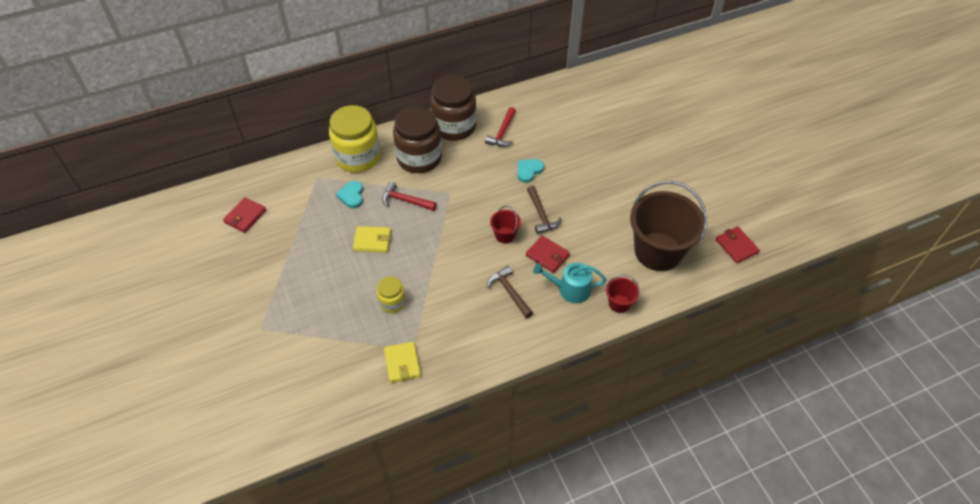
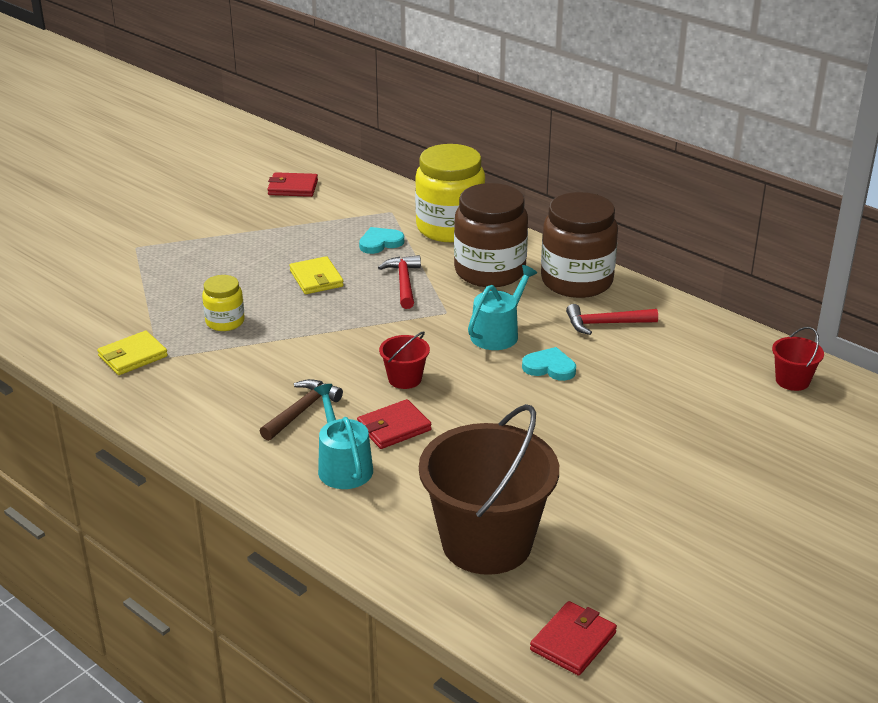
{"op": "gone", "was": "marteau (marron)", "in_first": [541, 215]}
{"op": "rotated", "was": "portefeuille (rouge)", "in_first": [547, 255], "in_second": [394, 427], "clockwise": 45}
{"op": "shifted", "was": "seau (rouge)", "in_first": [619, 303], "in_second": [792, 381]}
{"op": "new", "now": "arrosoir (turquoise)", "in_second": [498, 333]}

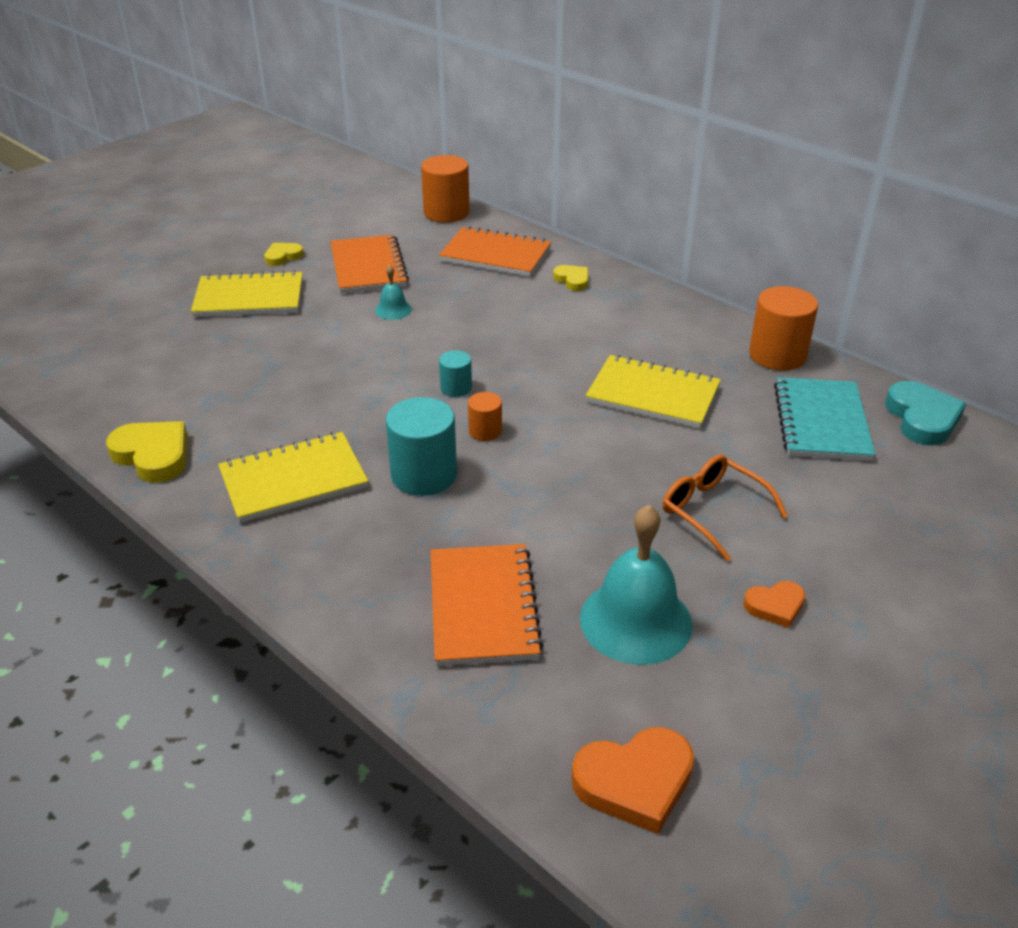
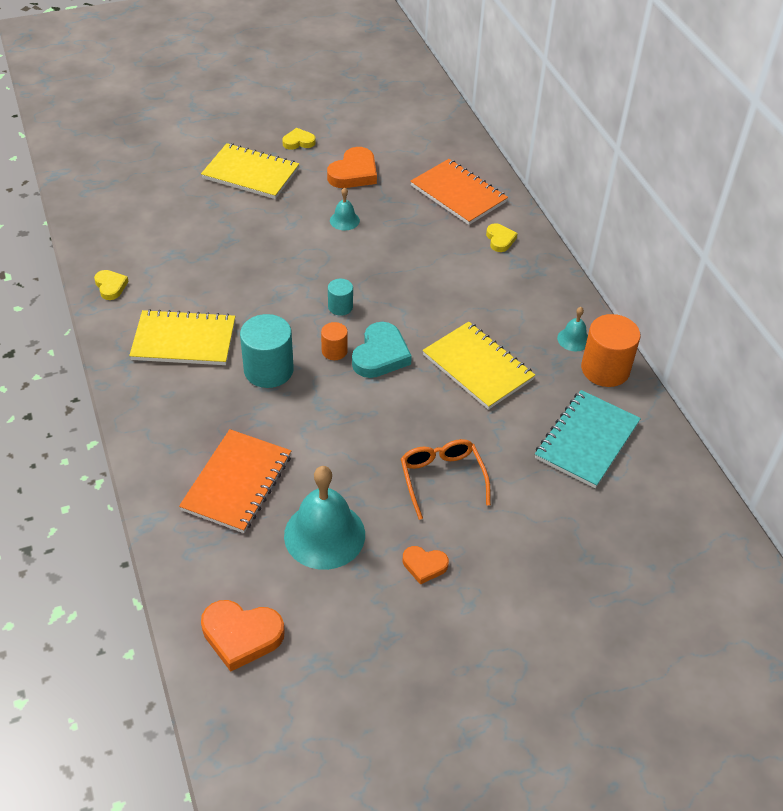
{"op": "gone", "was": "cylindre (orange)", "in_first": [446, 212]}
{"op": "swapped", "was": "carnet (orange)", "now": "cœur (orange)", "in_first": [368, 267], "in_second": [354, 173]}
{"op": "shifted", "was": "cœur (turquoise)", "in_first": [922, 418], "in_second": [380, 355]}
{"op": "scaled", "was": "cœur (jaune)", "in_first": [153, 455], "in_second": [110, 286], "ratio": 0.59}
{"op": "new", "now": "cloche (turquoise)", "in_second": [573, 339]}

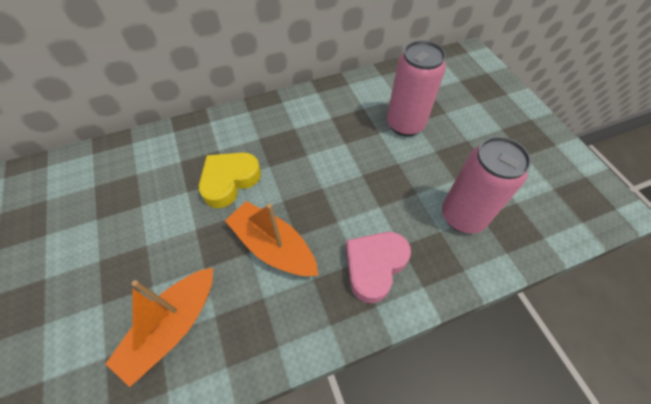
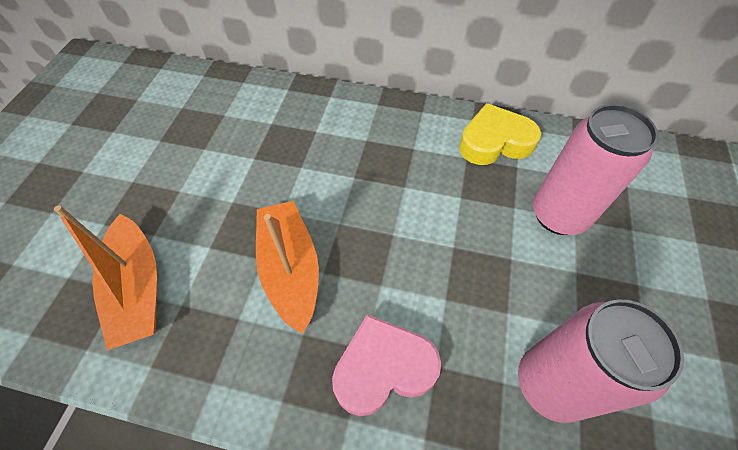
{"op": "shifted", "was": "cœur (jaune)", "in_first": [229, 181], "in_second": [494, 142]}
{"op": "rotated", "was": "bateau (orange)", "in_first": [173, 327], "in_second": [138, 289], "clockwise": -90}

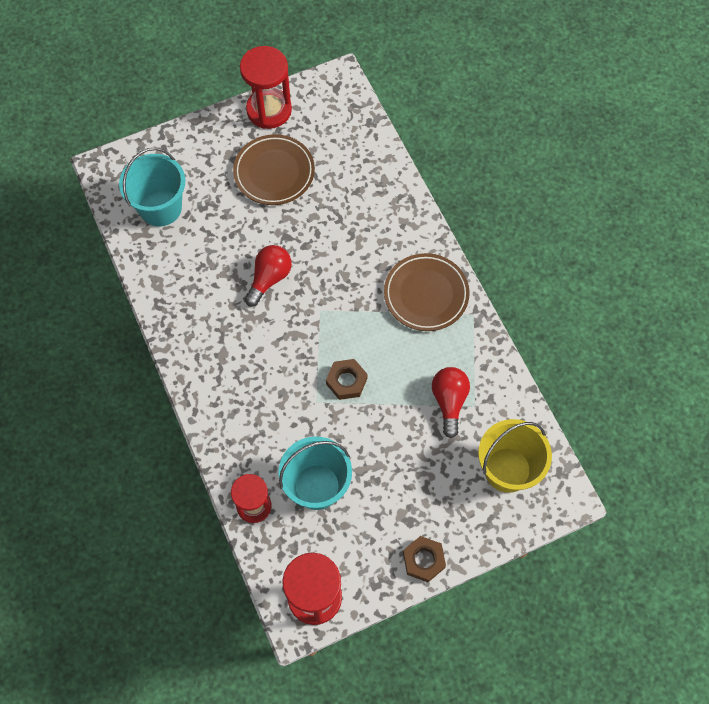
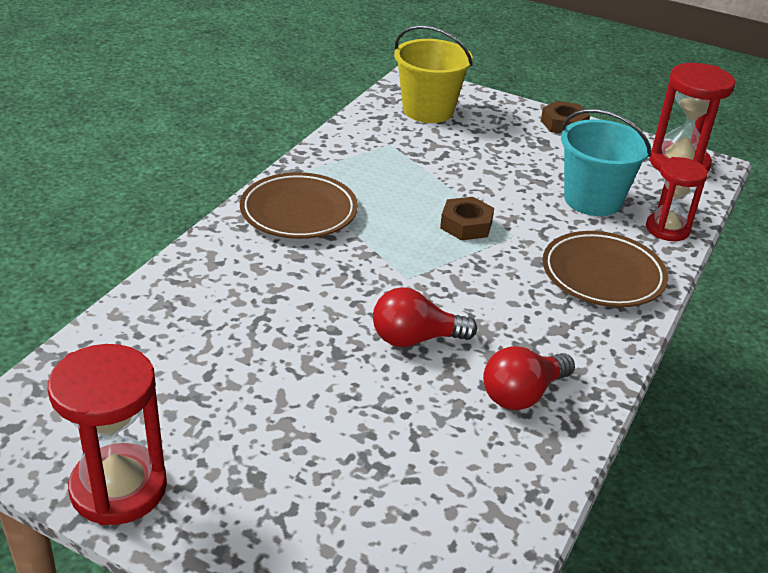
{"op": "shifted", "was": "assiette (marron)", "in_first": [274, 173], "in_second": [602, 275]}
{"op": "gone", "was": "seau (turquoise)", "in_first": [160, 208]}
{"op": "shifted", "was": "ampoule (rouge)", "in_first": [449, 401], "in_second": [522, 394]}

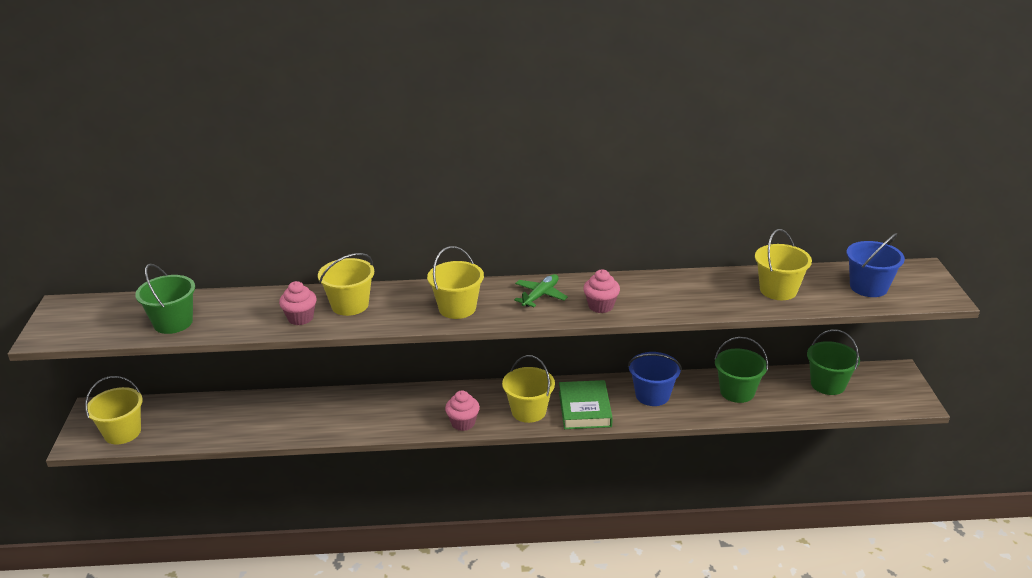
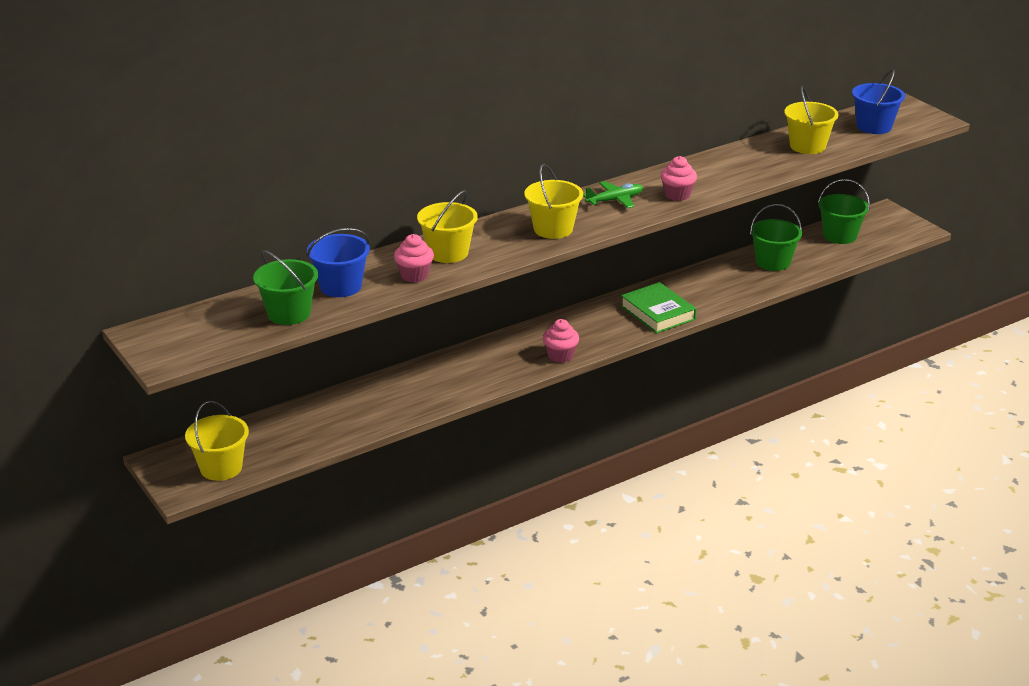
{"op": "rotated", "was": "avion (vert)", "in_first": [540, 295], "in_second": [615, 200], "clockwise": 60}
{"op": "shifted", "was": "seau (bleu)", "in_first": [652, 395], "in_second": [340, 286]}
{"op": "gone", "was": "seau (jaune)", "in_first": [528, 411]}

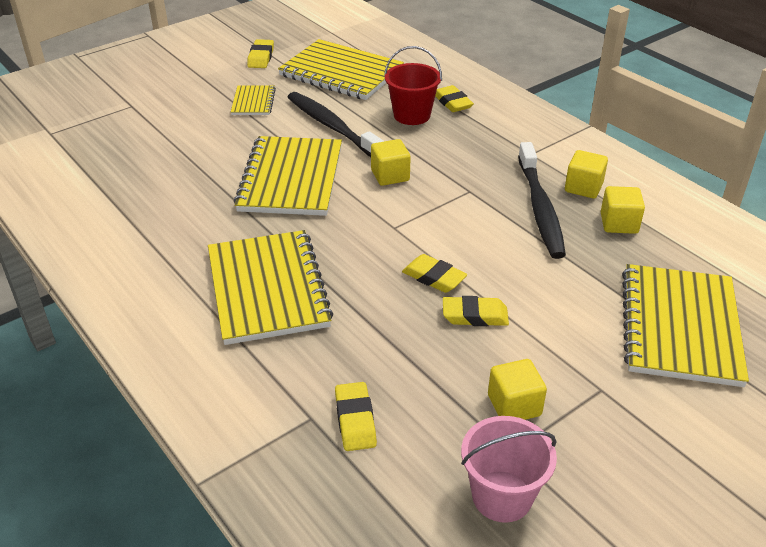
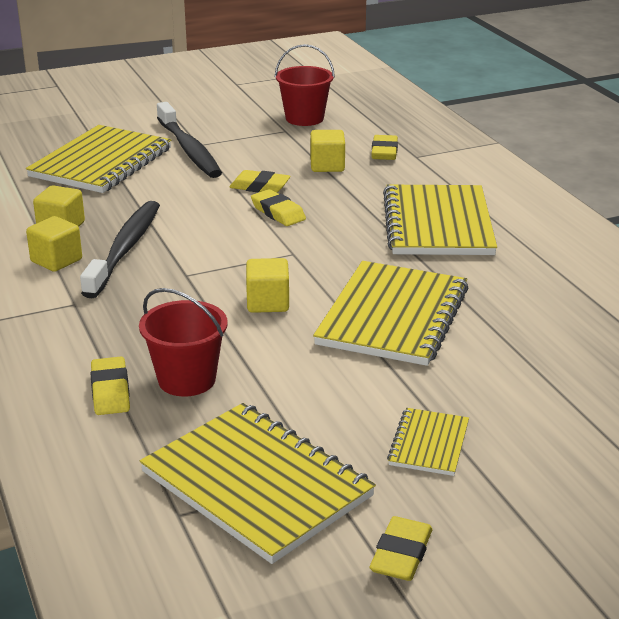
{"op": "shifted", "was": "brosse à dents (noir)", "in_first": [332, 127], "in_second": [189, 149]}
{"op": "shifted", "was": "cube (jaune)", "in_first": [514, 405], "in_second": [327, 166]}
{"op": "repainted", "was": "seau (rose)", "now": "seau (rouge)", "in_first": [502, 496], "in_second": [304, 118]}

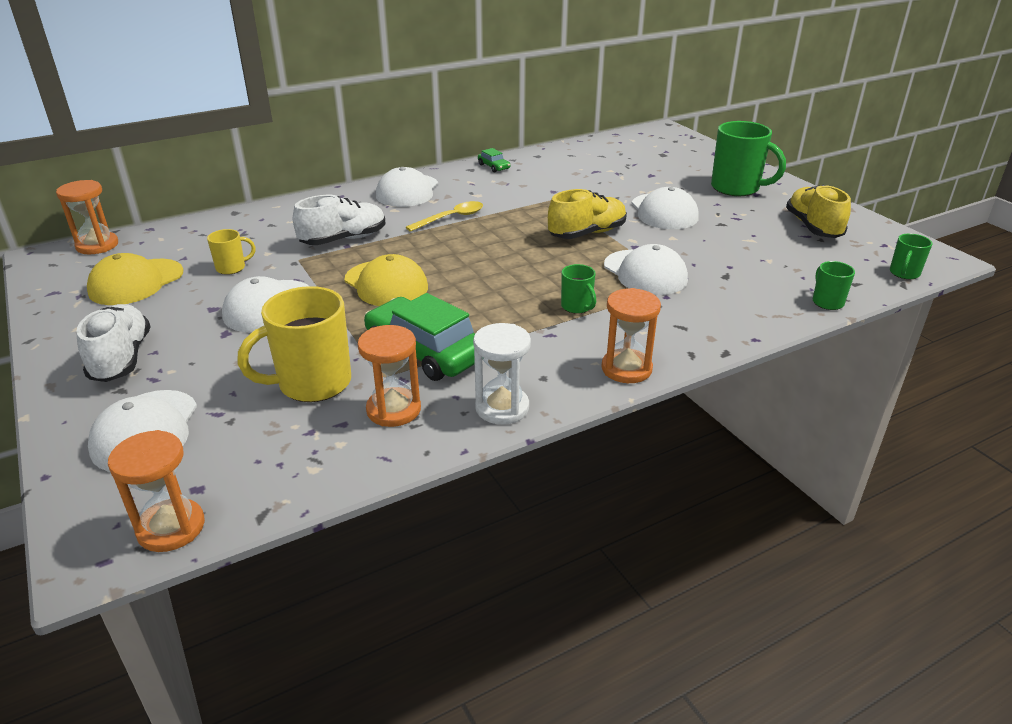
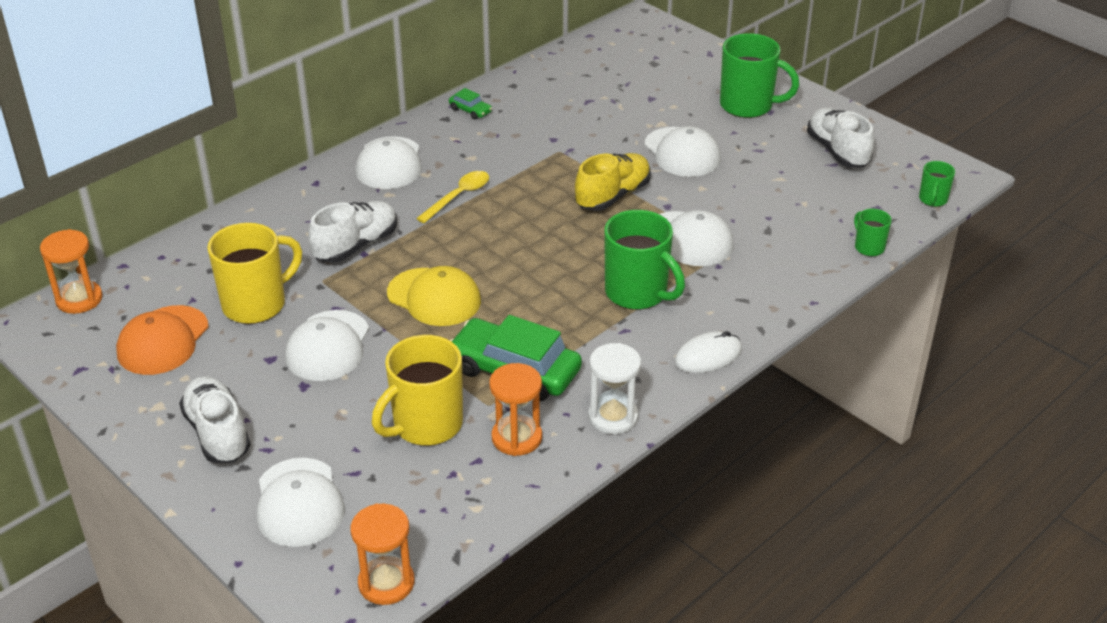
{"op": "repainted", "was": "chaussure (jaune)", "now": "chaussure (blanc)", "in_first": [813, 227], "in_second": [837, 151]}
{"op": "scaled", "was": "tasse (jaune)", "in_first": [232, 268], "in_second": [256, 304], "ratio": 2.0}
{"op": "repainted", "was": "casquette (jaune)", "now": "casquette (orange)", "in_first": [136, 282], "in_second": [163, 341]}
{"op": "scaled", "was": "tasse (vert)", "in_first": [577, 307], "in_second": [637, 293], "ratio": 2.0}
{"op": "swapped", "was": "sablier (orange)", "now": "souris (blanc)", "in_first": [626, 369], "in_second": [708, 356]}

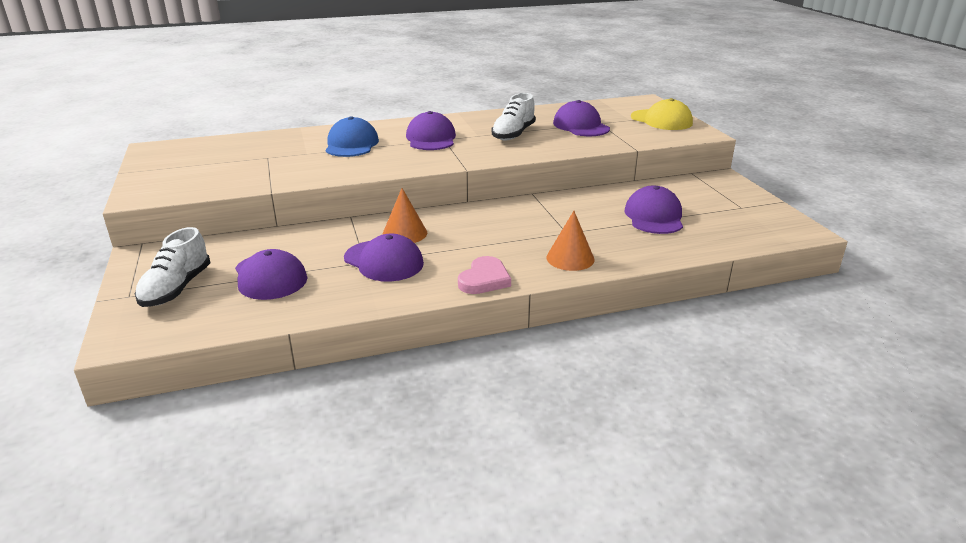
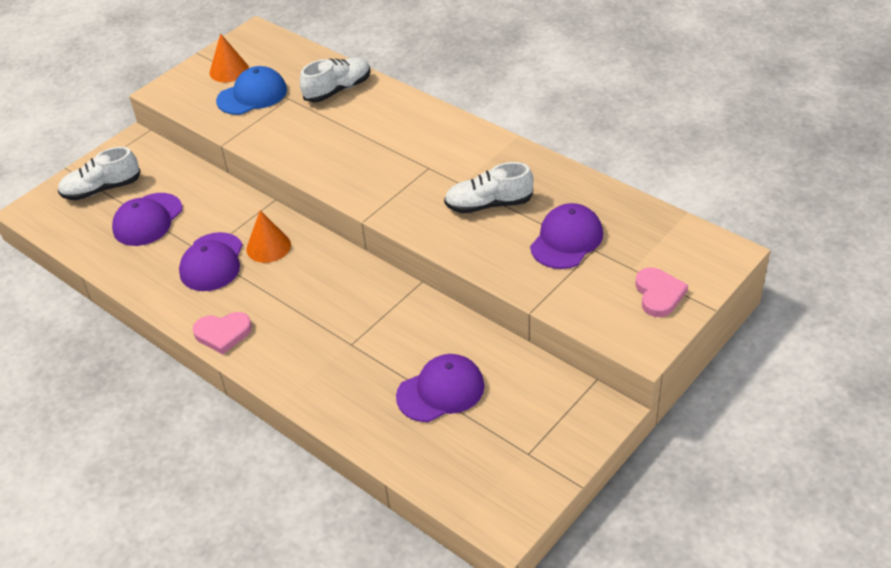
{"op": "swapped", "was": "casquette (jaune)", "now": "cœur (rose)", "in_first": [661, 120], "in_second": [658, 294]}
{"op": "gone", "was": "casquette (violet)", "in_first": [431, 138]}
{"op": "shifted", "was": "casquette (bleu)", "in_first": [351, 144], "in_second": [252, 95]}
{"op": "shifted", "was": "cône (orange)", "in_first": [570, 258], "in_second": [229, 70]}
{"op": "new", "now": "chaussure (blanc)", "in_second": [338, 90]}

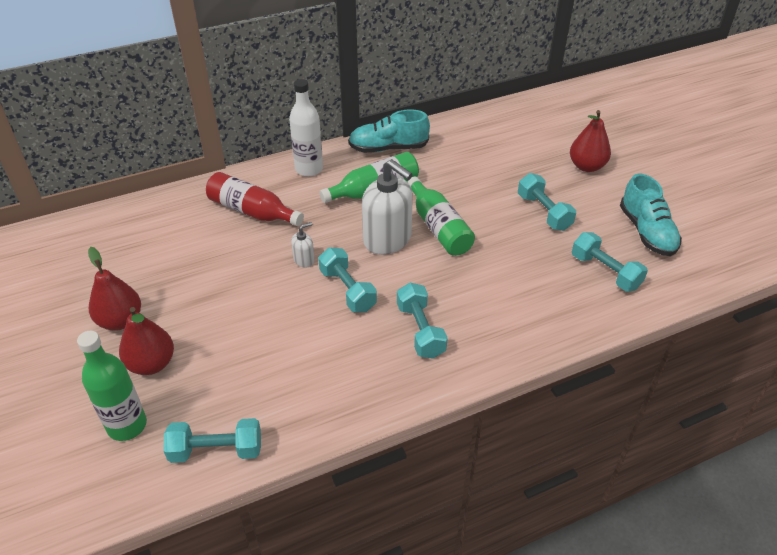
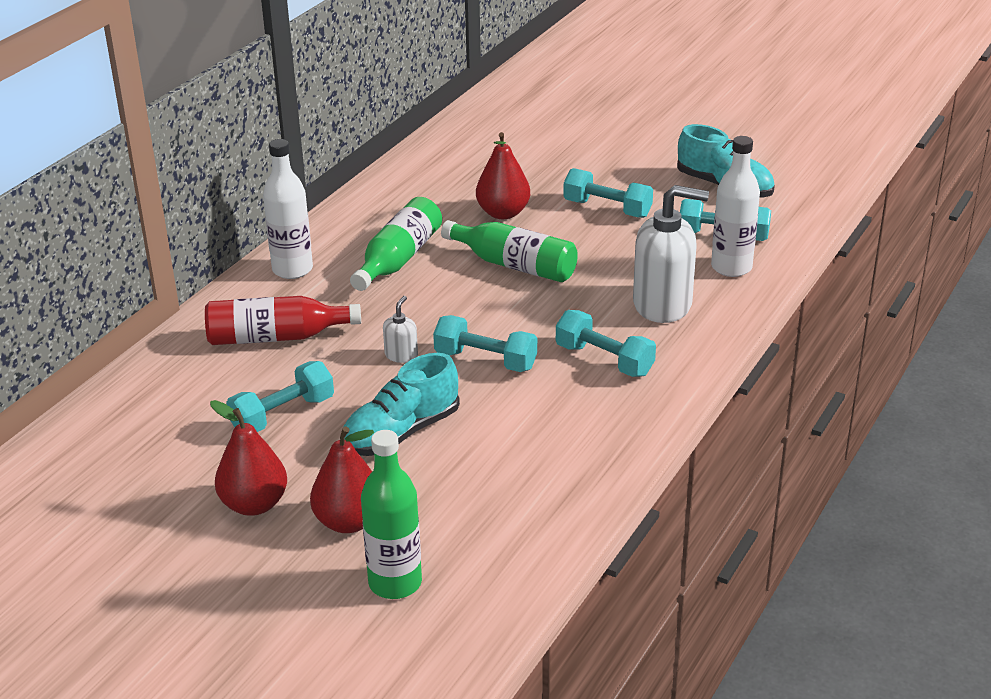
{"op": "shifted", "was": "chaussure (turquoise)", "in_first": [388, 148], "in_second": [401, 433]}
{"op": "shifted", "was": "poire (rouge)", "in_first": [586, 166], "in_second": [503, 213]}
{"op": "shifted", "was": "distributeur de savon (blanc)", "in_first": [387, 239], "in_second": [663, 304]}
{"op": "shifted", "was": "haltère (turquoise)", "in_first": [216, 450], "in_second": [283, 415]}
{"op": "new", "now": "bouteille (blanc)", "in_second": [731, 267]}

